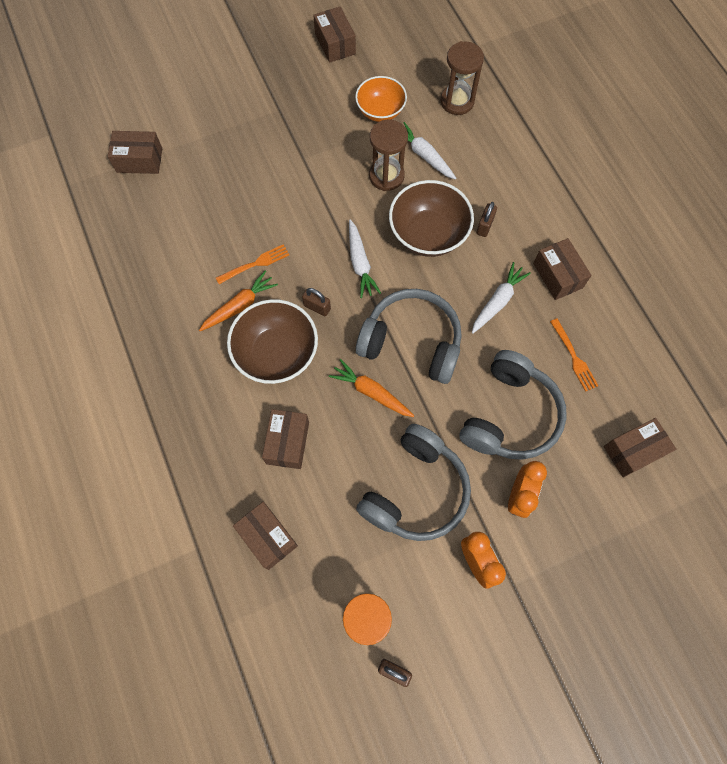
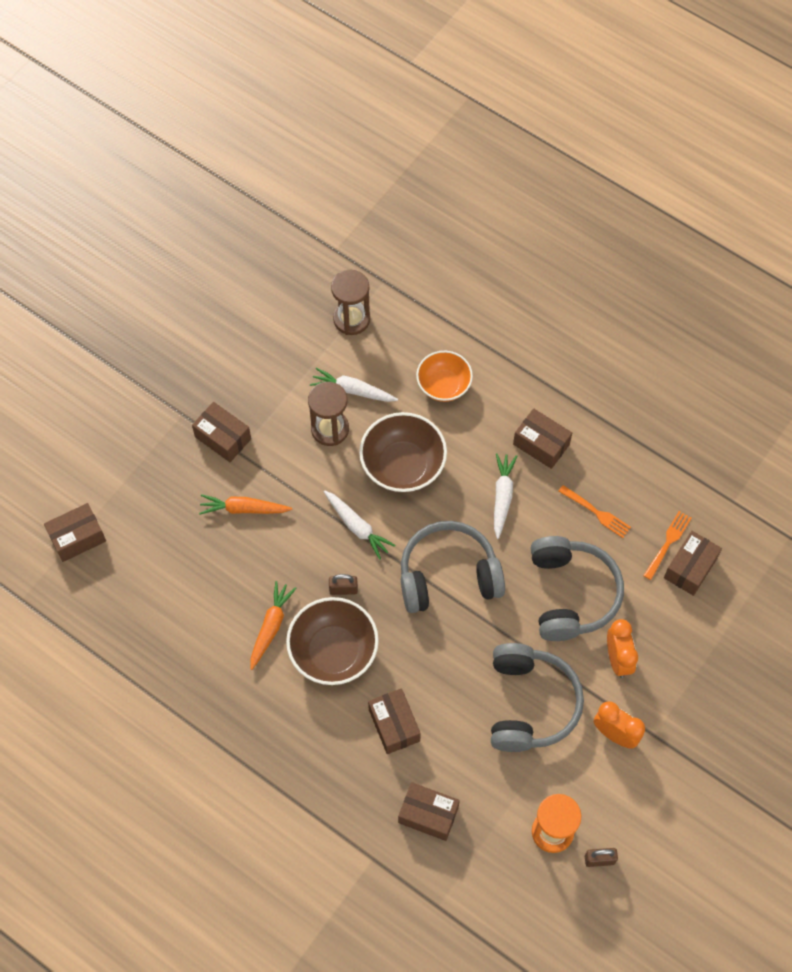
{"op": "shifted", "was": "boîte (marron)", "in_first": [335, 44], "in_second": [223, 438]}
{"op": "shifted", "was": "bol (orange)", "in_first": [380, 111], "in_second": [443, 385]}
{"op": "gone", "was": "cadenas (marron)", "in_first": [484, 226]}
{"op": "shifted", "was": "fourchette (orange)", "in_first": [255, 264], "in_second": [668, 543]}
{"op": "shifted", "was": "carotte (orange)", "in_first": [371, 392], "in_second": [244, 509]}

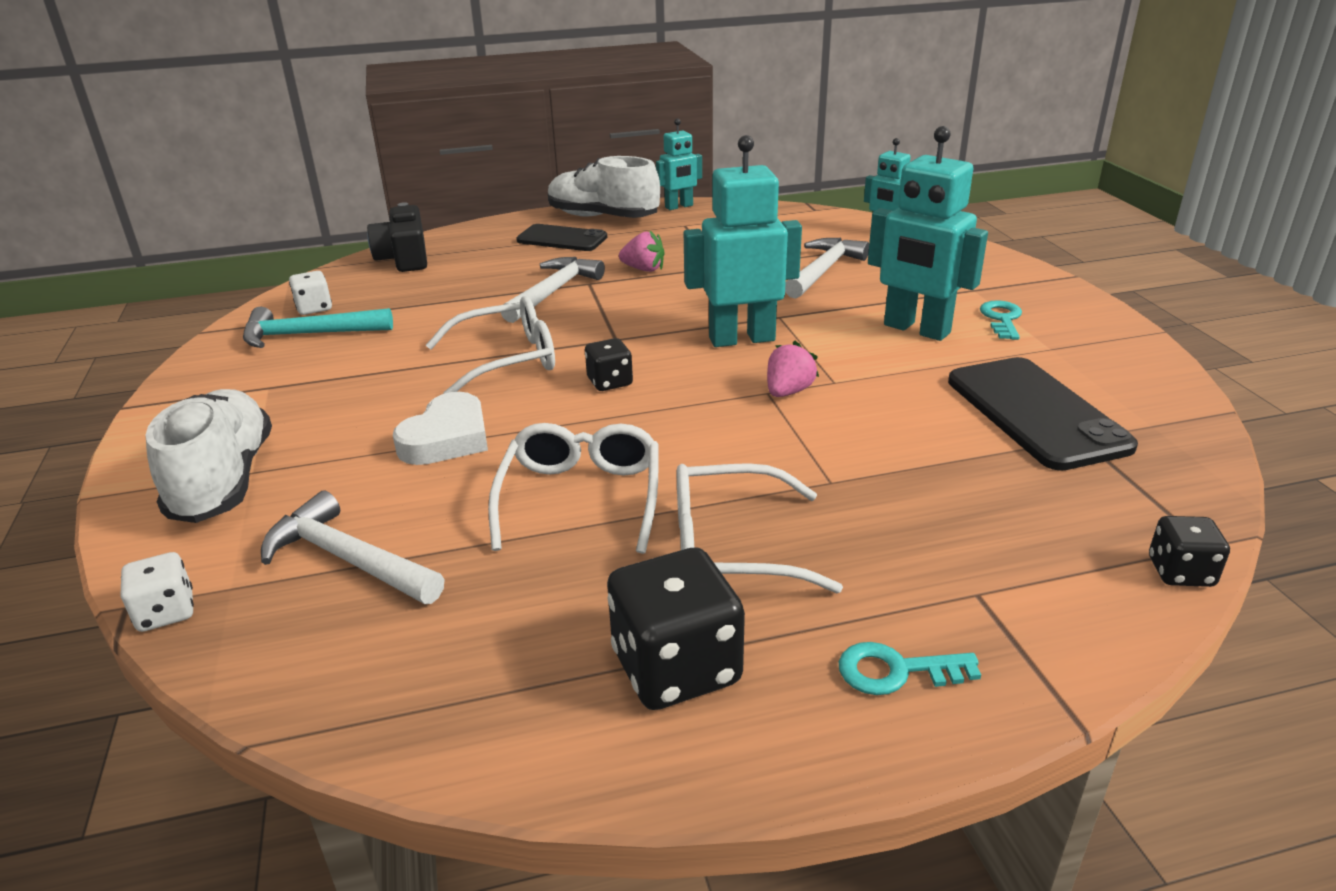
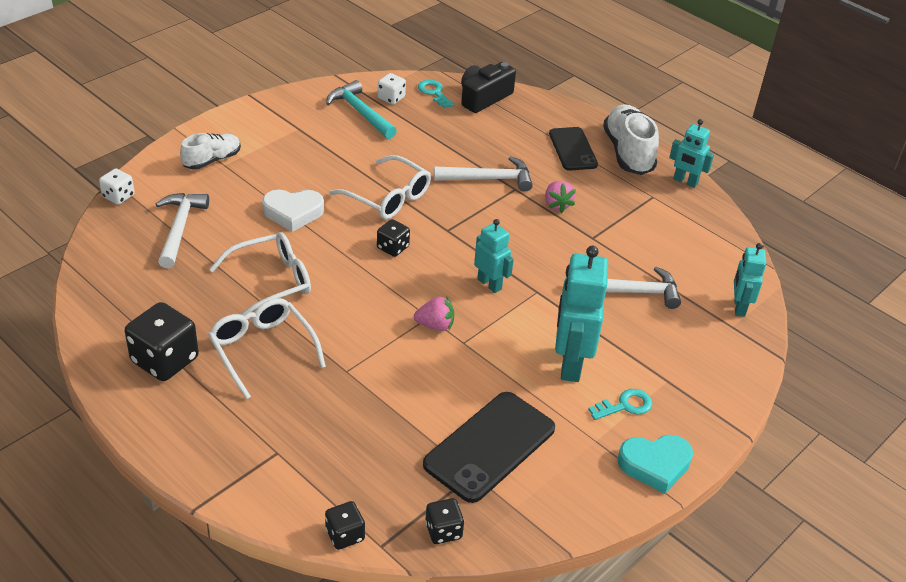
{"op": "scaled", "was": "robot (turquoise)", "in_first": [741, 339], "in_second": [489, 284], "ratio": 0.58}
{"op": "scaled", "was": "chaussure (blanc)", "in_first": [224, 480], "in_second": [212, 160], "ratio": 0.62}
{"op": "shifted", "was": "clé (turquoise)", "in_first": [896, 671], "in_second": [434, 93]}
{"op": "new", "now": "cœur (turquoise)", "in_second": [655, 465]}
{"op": "new", "now": "dé (noir)", "in_second": [443, 531]}

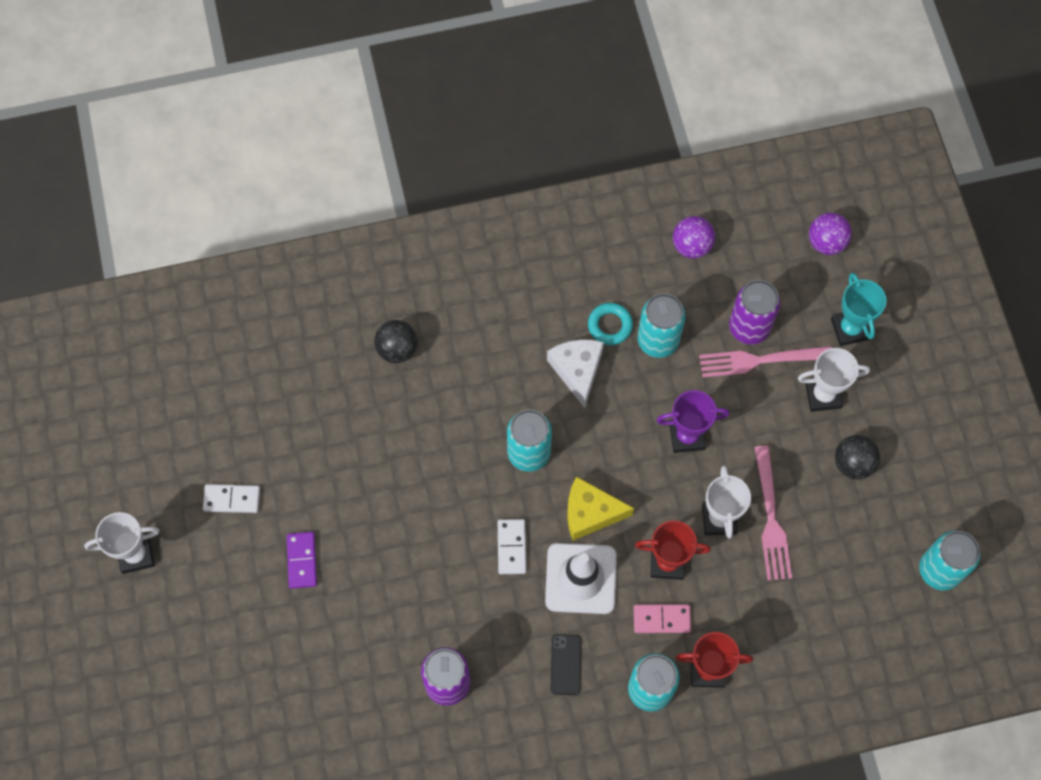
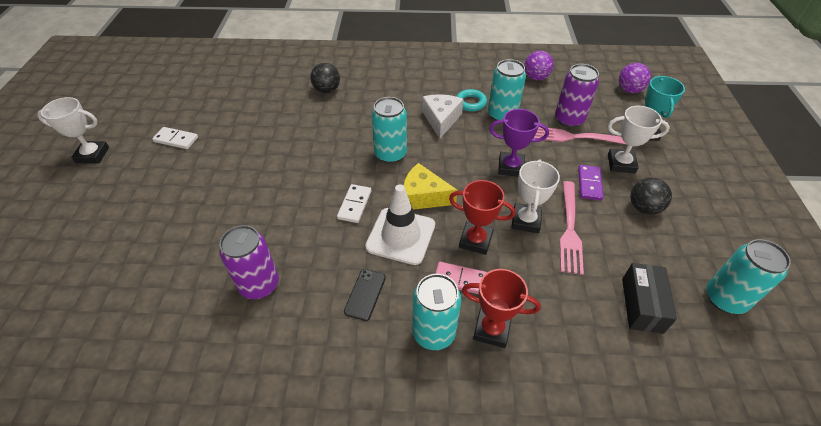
{"op": "shifted", "was": "domino (violet)", "in_first": [302, 560], "in_second": [589, 184]}
{"op": "new", "now": "boîte (noir)", "in_second": [642, 305]}

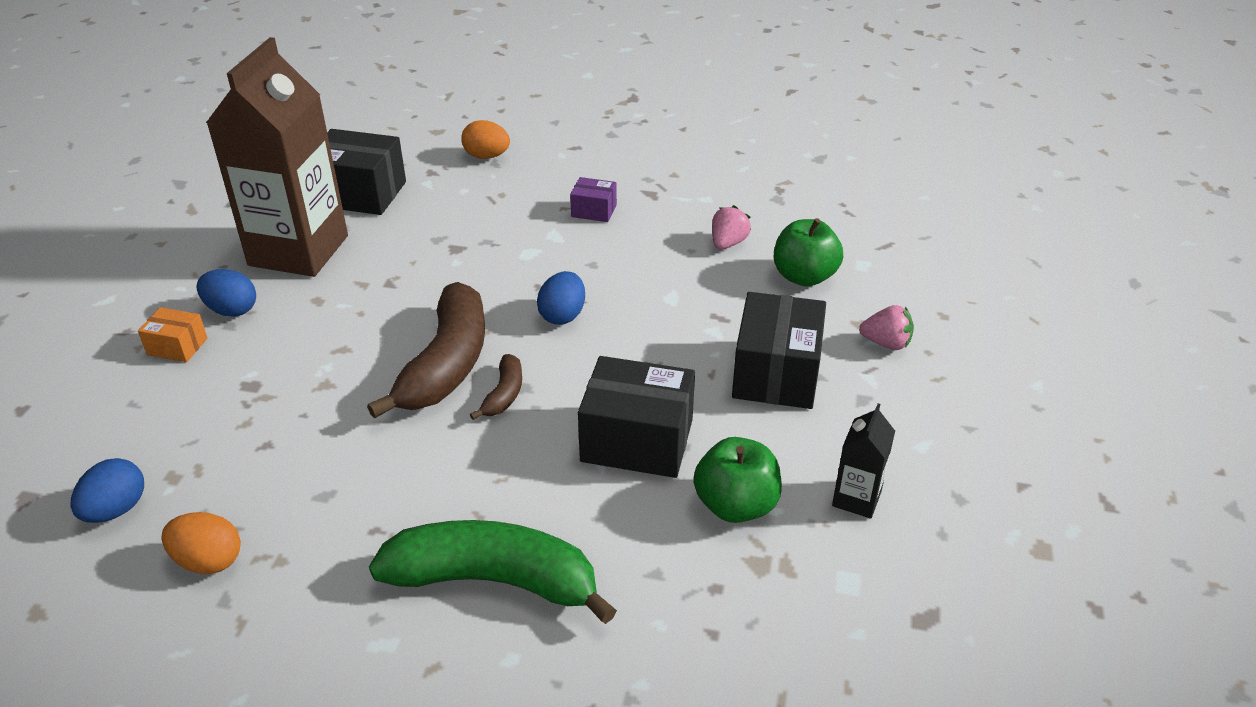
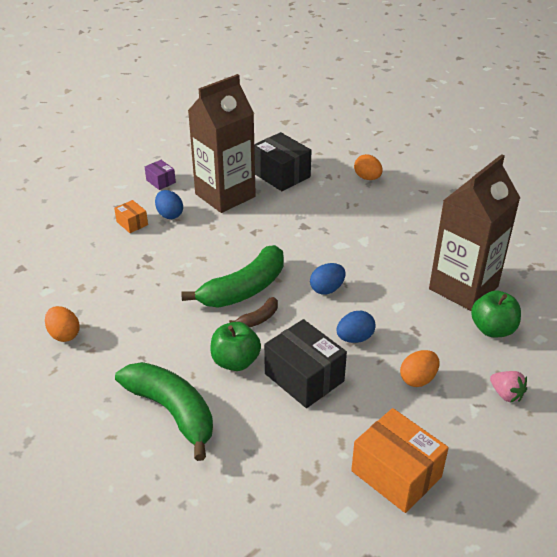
{"op": "shifted", "was": "boîte (violet)", "in_first": [594, 211], "in_second": [161, 181]}
{"op": "swapped", "was": "fraise (rose)", "now": "brique de lait (marron)", "in_first": [728, 243], "in_second": [463, 288]}
{"op": "repainted", "was": "banane (marron)", "now": "banane (vert)", "in_first": [446, 365], "in_second": [244, 289]}
{"op": "swapped", "was": "boîte (noir)", "now": "œuf (orange)", "in_first": [776, 373], "in_second": [418, 379]}
{"op": "swapped", "was": "brique de lait (noir)", "now": "boîte (orange)", "in_first": [856, 499], "in_second": [396, 474]}
{"op": "shifted", "was": "pomme (vert)", "in_first": [736, 505], "in_second": [235, 361]}
{"op": "shifted", "was": "œuf (bleu)", "in_first": [116, 510], "in_second": [355, 338]}

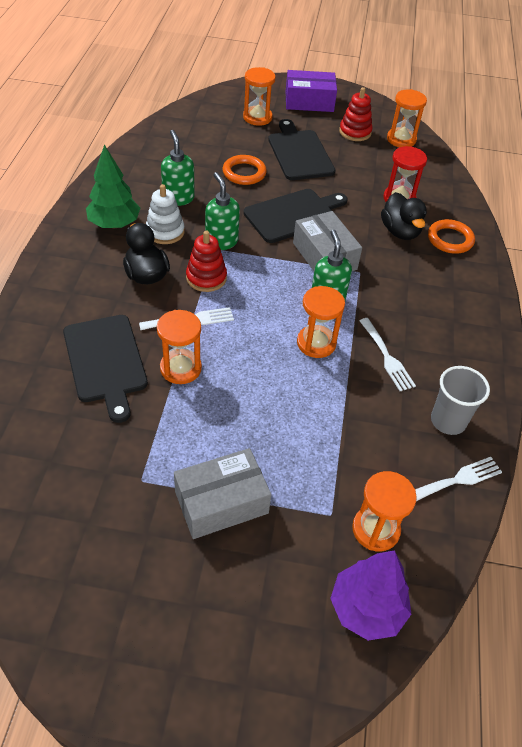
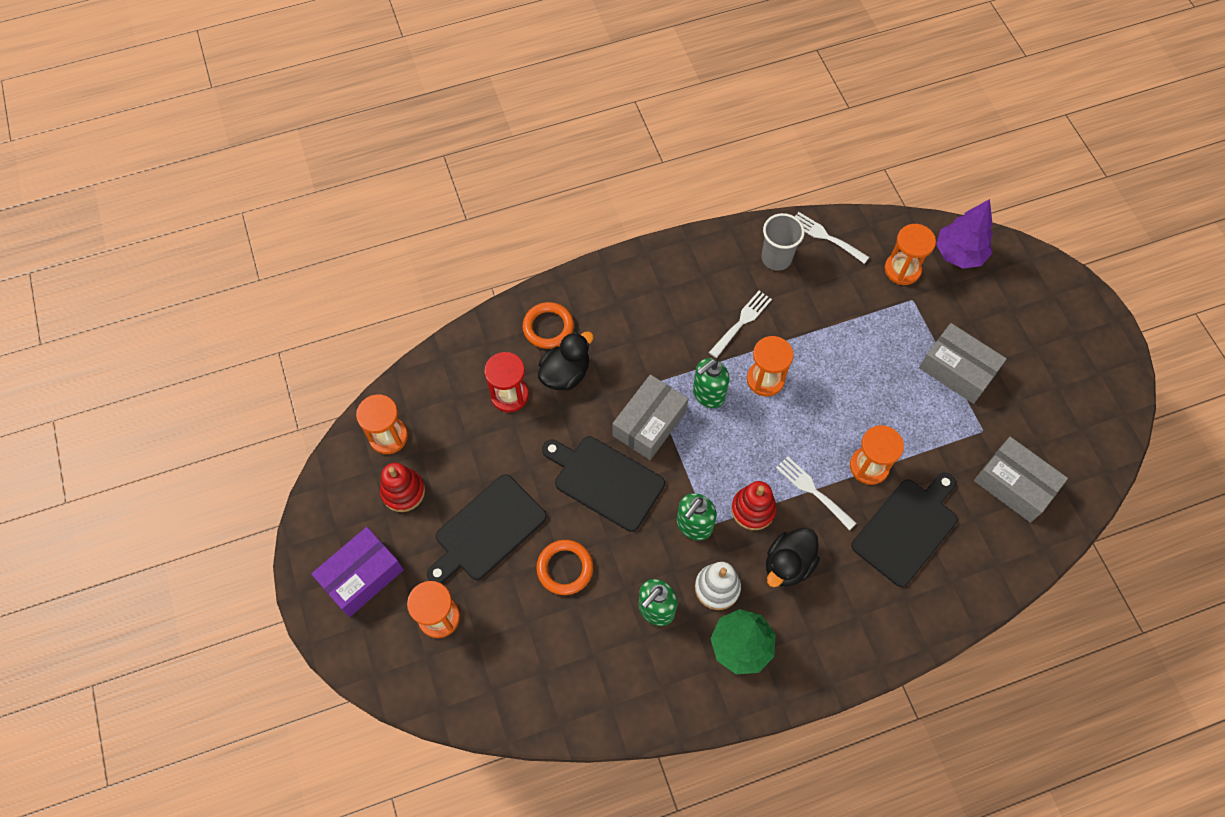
{"op": "rotated", "was": "boîte (violet)", "in_first": [309, 101], "in_second": [361, 576], "clockwise": 75}
{"op": "new", "now": "boîte (gris)", "in_second": [1014, 485]}

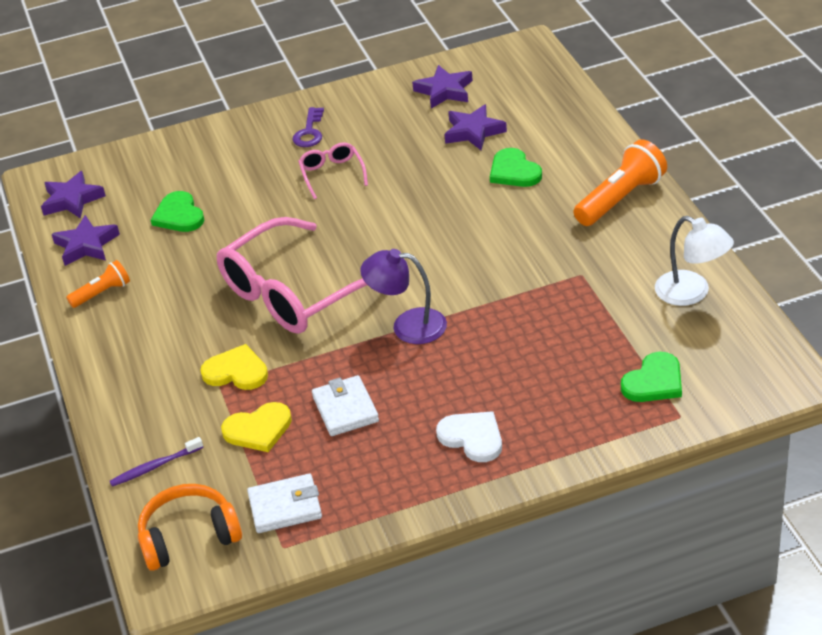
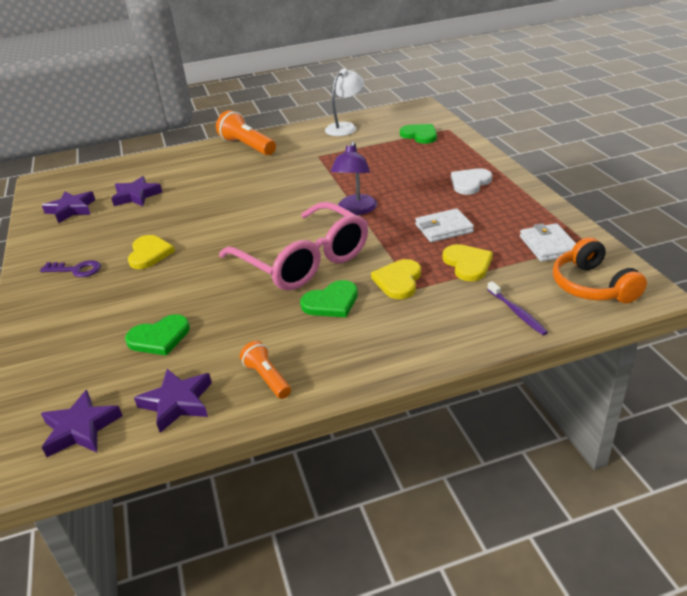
{"op": "swapped", "was": "lunettes (rose)", "now": "cœur (jaune)", "in_first": [332, 174], "in_second": [149, 254]}
{"op": "shifted", "was": "cœur (vert)", "in_first": [514, 171], "in_second": [331, 302]}

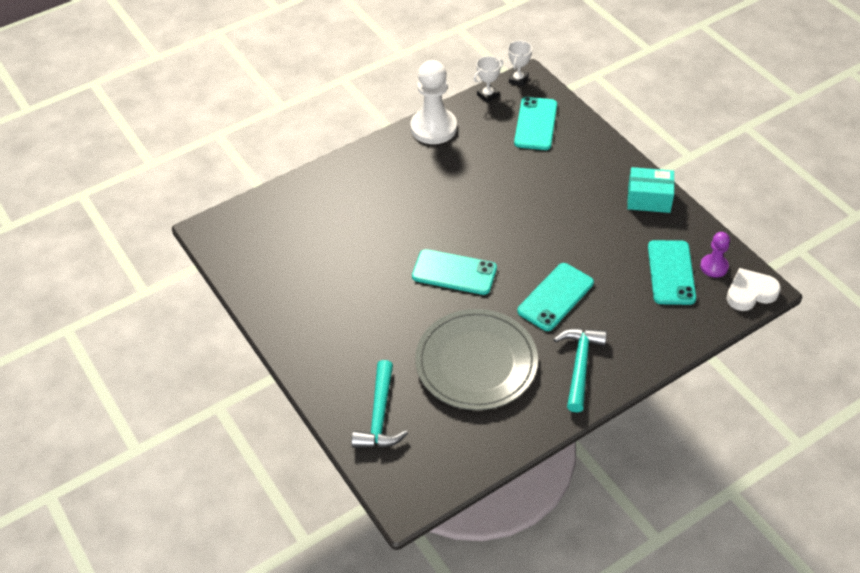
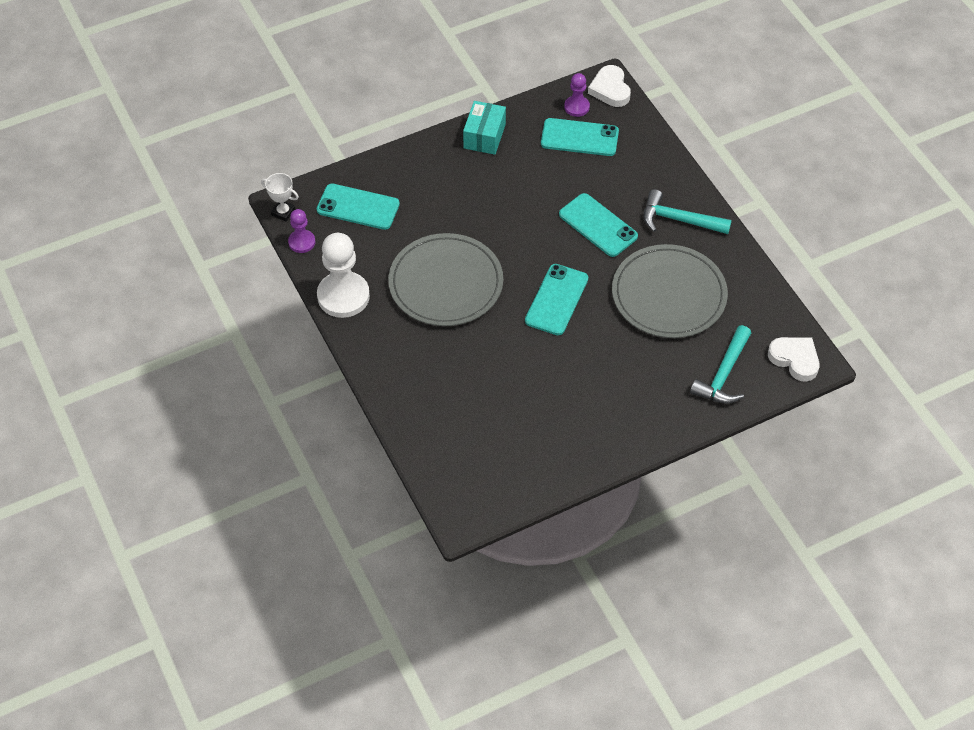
{"op": "swapped", "was": "trophée (blanc)", "now": "pion (violet)", "in_first": [488, 95], "in_second": [302, 242]}
{"op": "rotated", "was": "marteau (turquoise)", "in_first": [380, 416], "in_second": [723, 374], "clockwise": 105}
{"op": "new", "now": "assiette (gris)", "in_second": [446, 283]}
{"op": "new", "now": "cœur (blanc)", "in_second": [795, 359]}

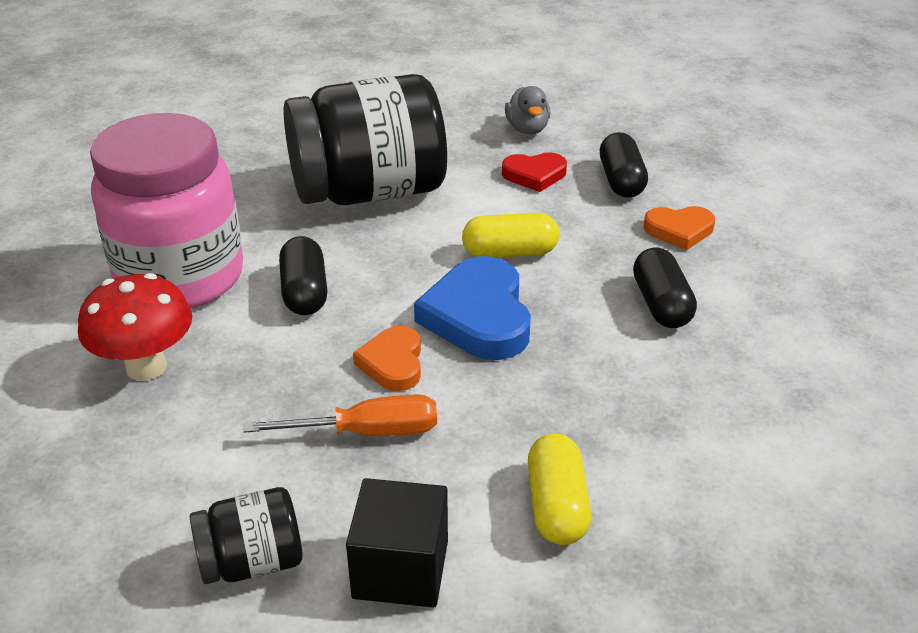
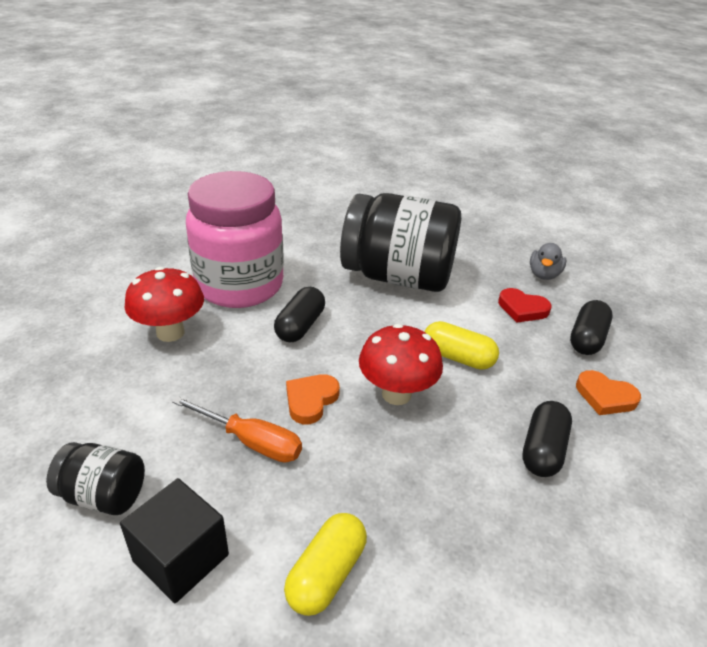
{"op": "swapped", "was": "cœur (bleu)", "now": "champignon (rouge)", "in_first": [478, 316], "in_second": [396, 394]}

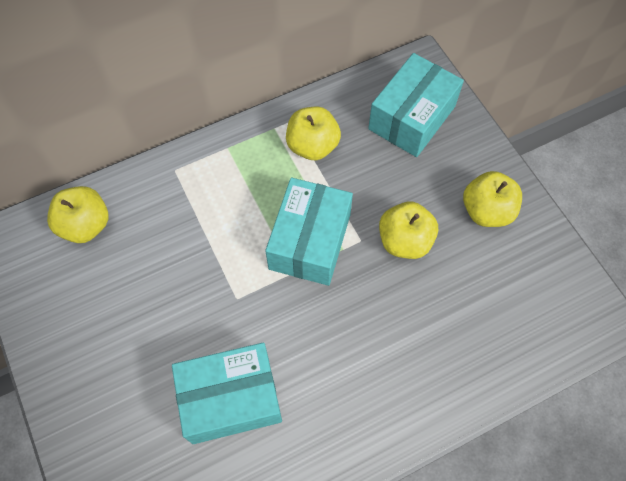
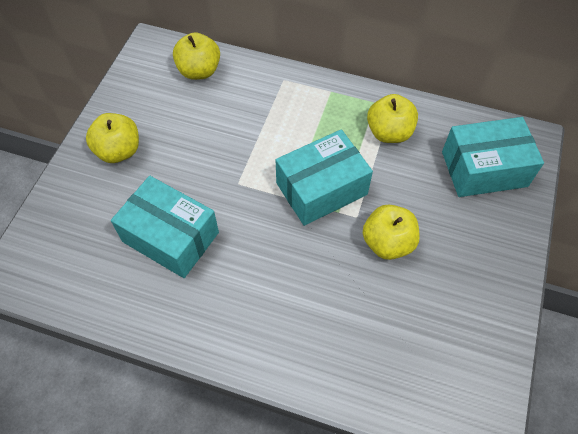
{"op": "shifted", "was": "pomme (jaune)", "in_first": [486, 211], "in_second": [119, 151]}

